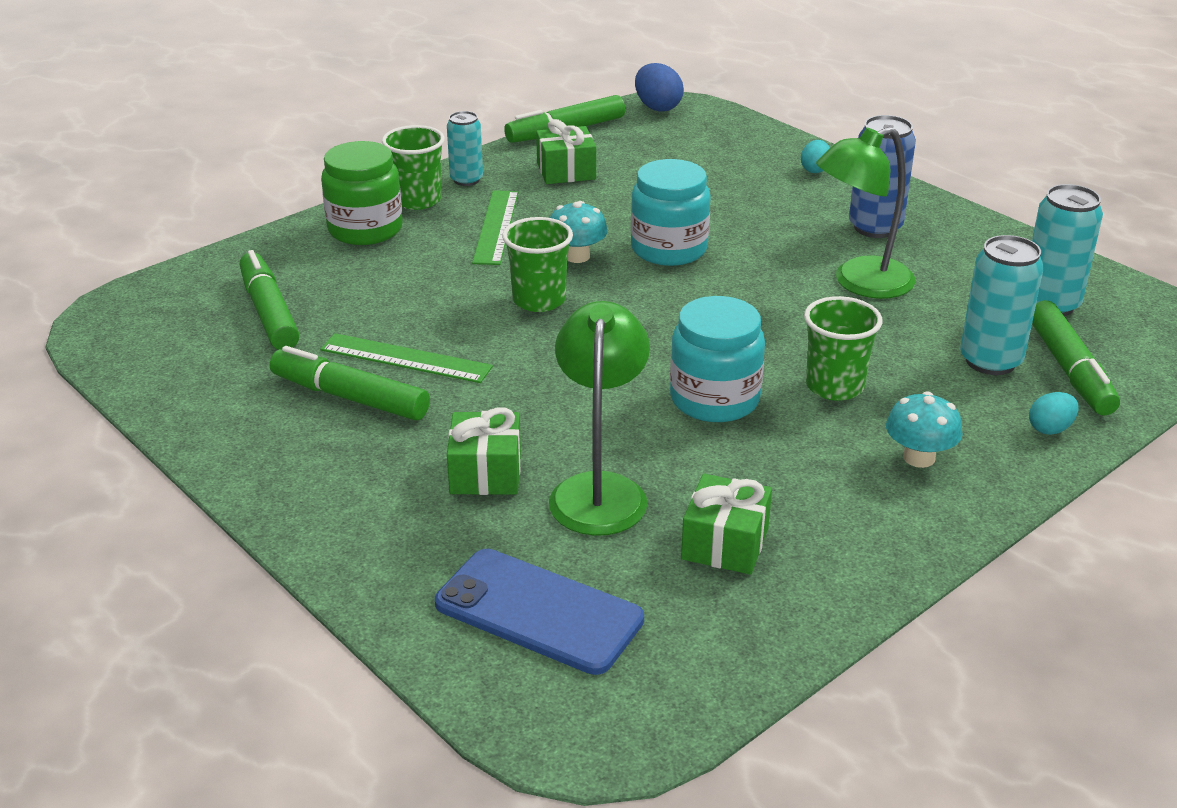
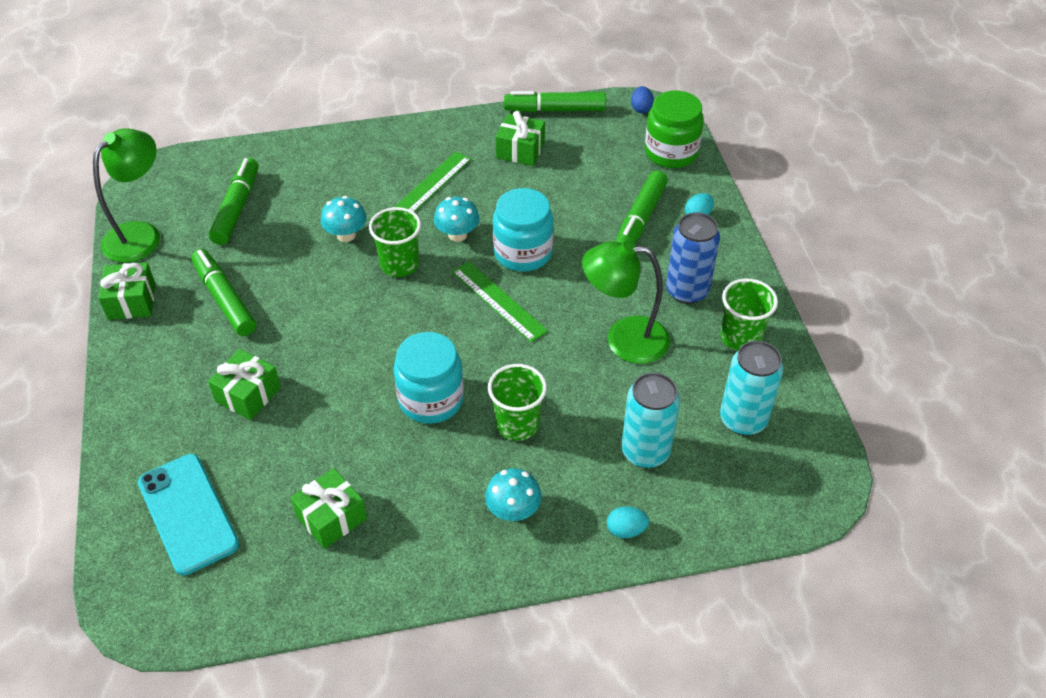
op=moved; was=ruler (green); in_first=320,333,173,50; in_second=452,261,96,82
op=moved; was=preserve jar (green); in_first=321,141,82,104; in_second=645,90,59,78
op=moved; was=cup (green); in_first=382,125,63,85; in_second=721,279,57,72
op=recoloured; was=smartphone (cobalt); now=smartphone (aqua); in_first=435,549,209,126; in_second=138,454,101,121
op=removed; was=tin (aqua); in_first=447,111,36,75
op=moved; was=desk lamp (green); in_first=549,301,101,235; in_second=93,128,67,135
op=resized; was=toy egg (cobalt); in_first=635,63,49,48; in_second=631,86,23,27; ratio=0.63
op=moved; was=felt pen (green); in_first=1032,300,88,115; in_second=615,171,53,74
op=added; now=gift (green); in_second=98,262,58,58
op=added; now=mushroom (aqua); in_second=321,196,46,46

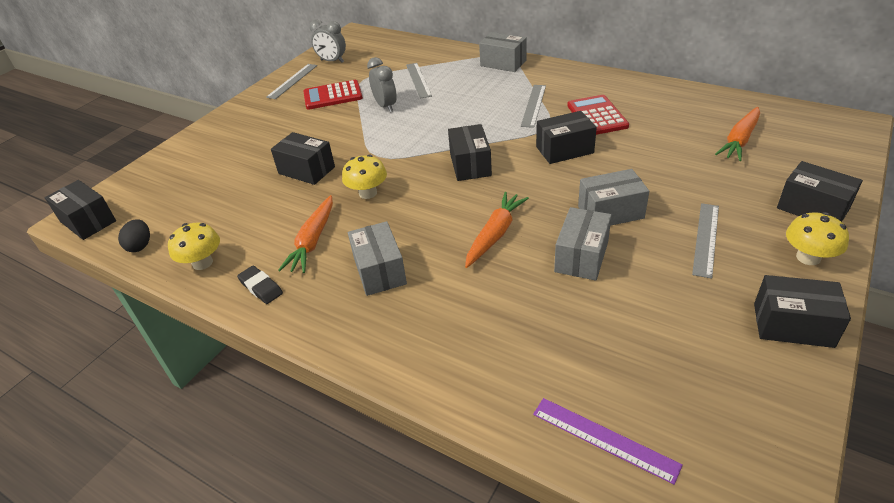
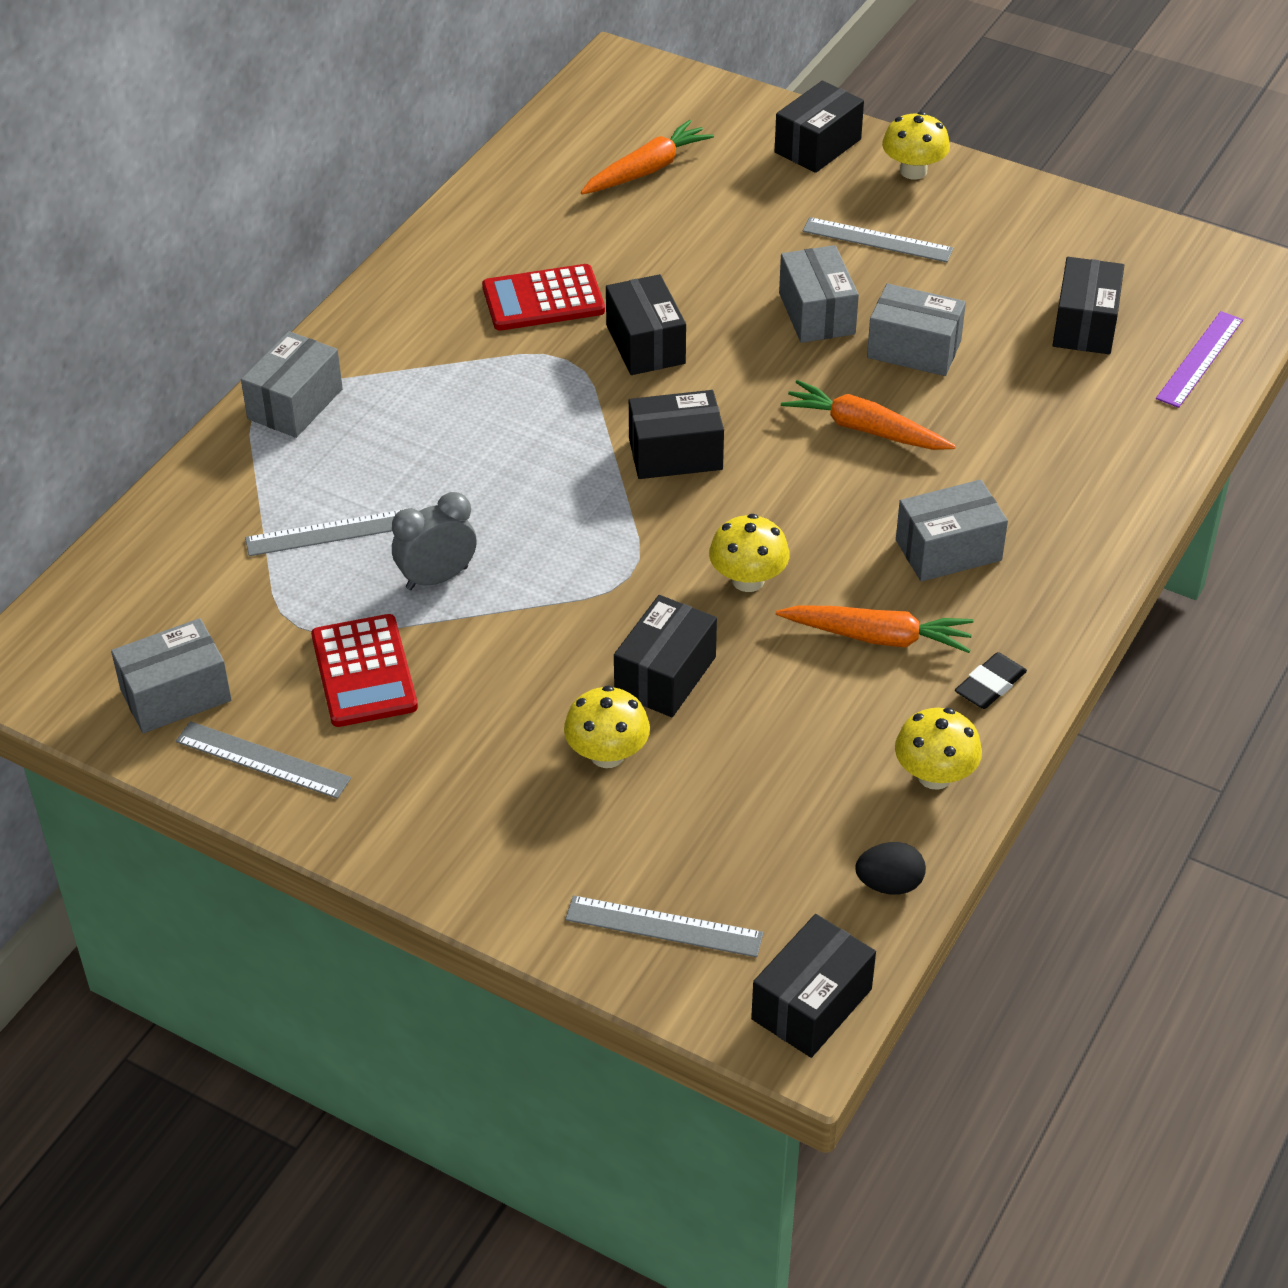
op=replaced; was=alarm clock (grey); now=parcel (grey); in_first=309,20,37,43; in_second=111,618,121,115
op=moved; was=ruler (grey); in_first=521,85,25,43; in_second=565,895,199,62
op=turned; was=toy carrot (orange-coloured); in_first=715,107,45,54; in_second=581,120,133,74; clockwise=-75
op=moved; was=parcel (jet-black); in_first=754,275,97,73; in_second=1053,257,71,97
op=added; now=mushroom (yellow); in_second=564,685,86,83

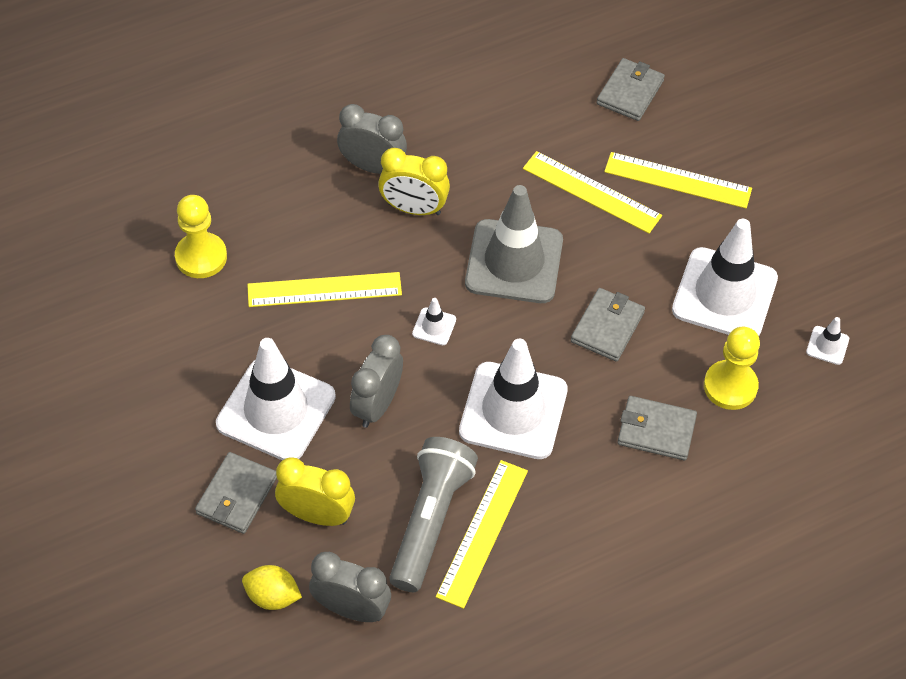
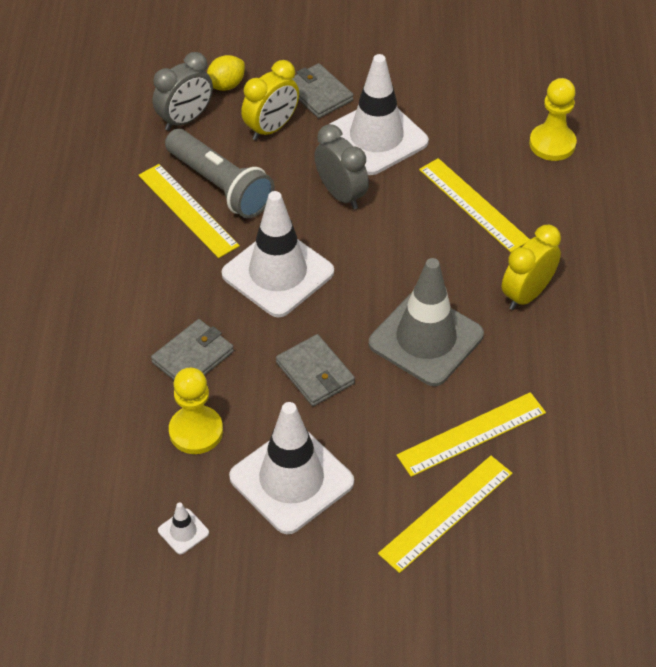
op=turned; was=ruler (yellow); in_first=247,272,155,35; in_second=419,158,111,94; clockwise=-60
op=removed; was=alarm clock (grey); in_first=337,104,70,70
op=removed; was=road cone (snow-white); in_first=412,298,44,47
op=removed; was=wallet (grey); in_first=597,58,68,63

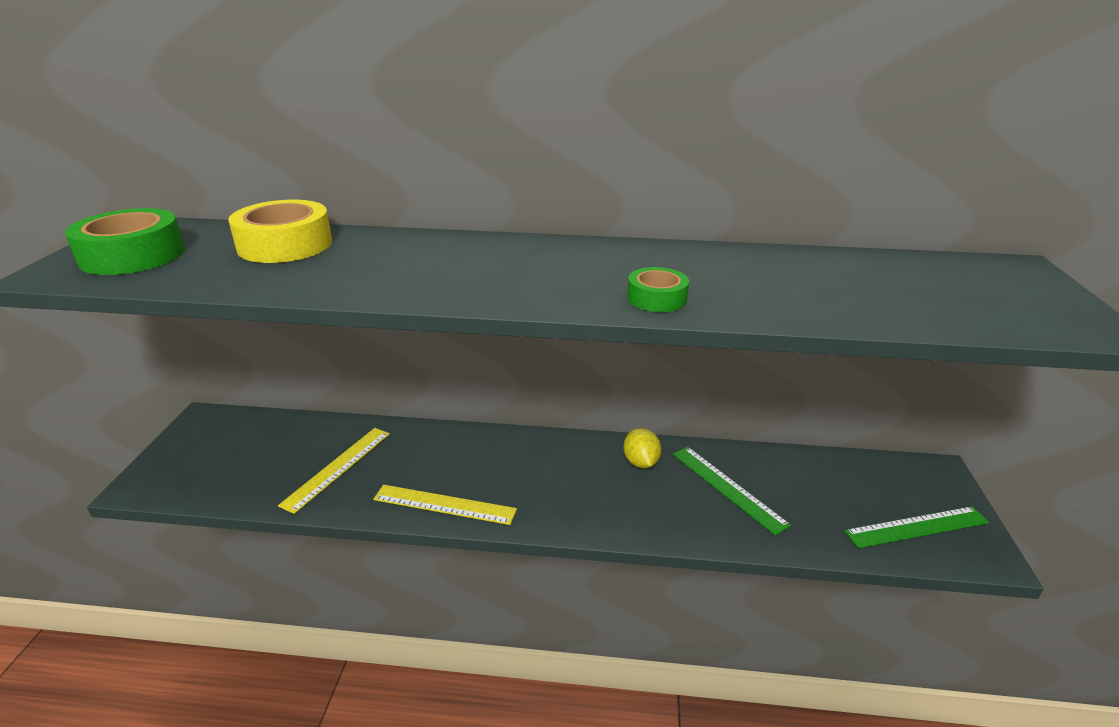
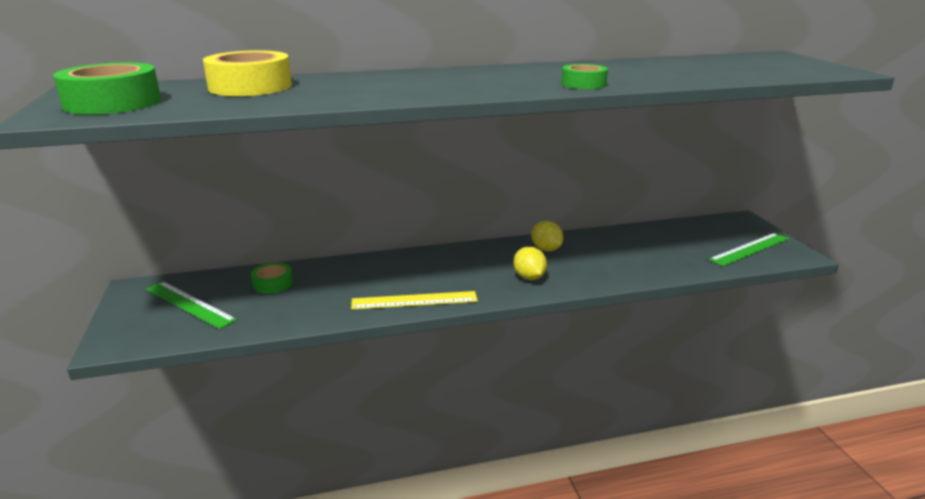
op=removed; was=ruler (yellow); in_first=278,428,112,86
op=moved; was=ruler (green); in_first=673,447,118,88; in_second=146,281,91,48
op=added; now=roll of tape (green); in_second=251,262,42,32
op=added; now=lemon (yellow); in_second=514,247,33,33

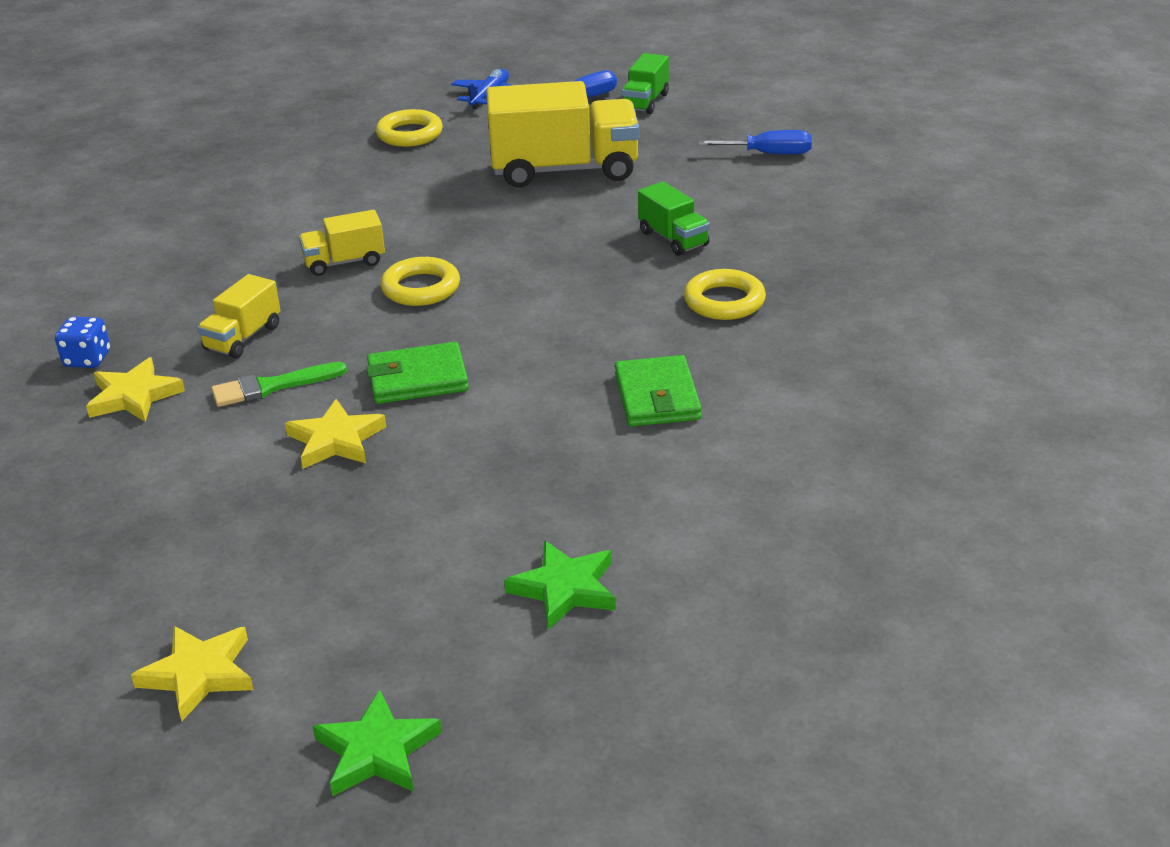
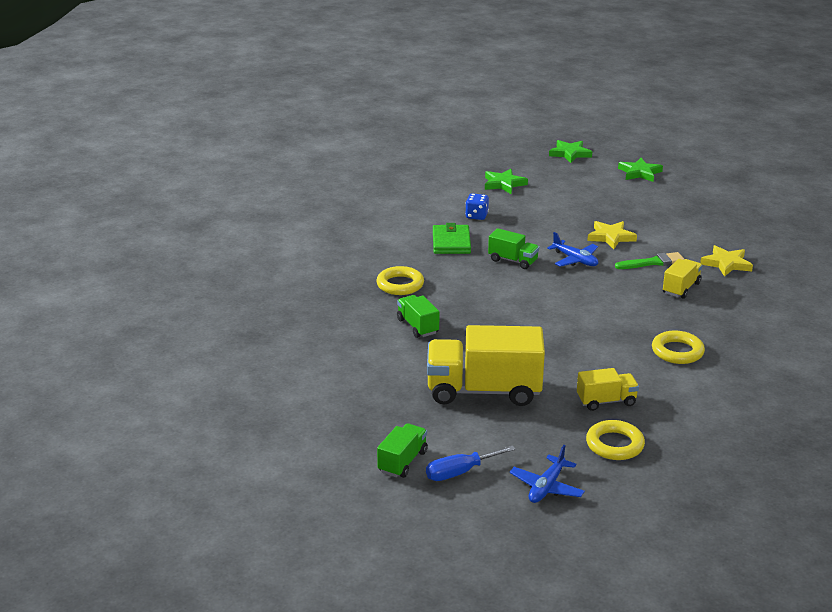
op=moved; was=game die (cobalt); in_first=55,317,55,51; in_second=465,193,24,27
op=recoloured; was=five-pointed star (yellow); now=five-pointed star (green); in_first=131,626,123,95; in_second=618,158,45,24
op=moved; was=truck (yellow); in_first=299,210,86,66; in_second=577,368,62,43
op=replaced; was=wallet (green); now=plane (cobalt); in_first=366,342,103,62; in_second=547,232,51,35
op=moved; was=torus (yellow); in_first=381,257,79,49; in_second=652,331,53,33
op=removed; was=hand screwdriver (cobalt); in_first=698,130,114,24
op=added; now=truck (green); in_second=488,228,51,41

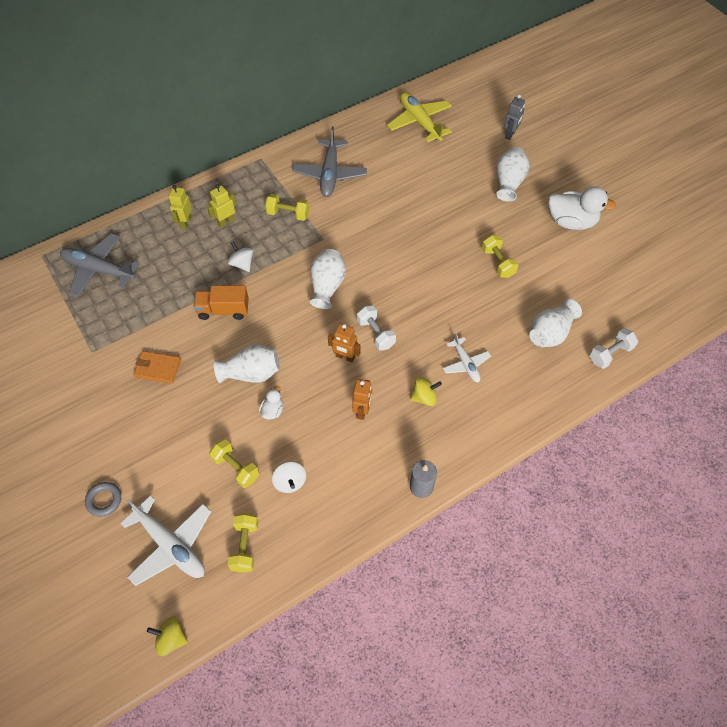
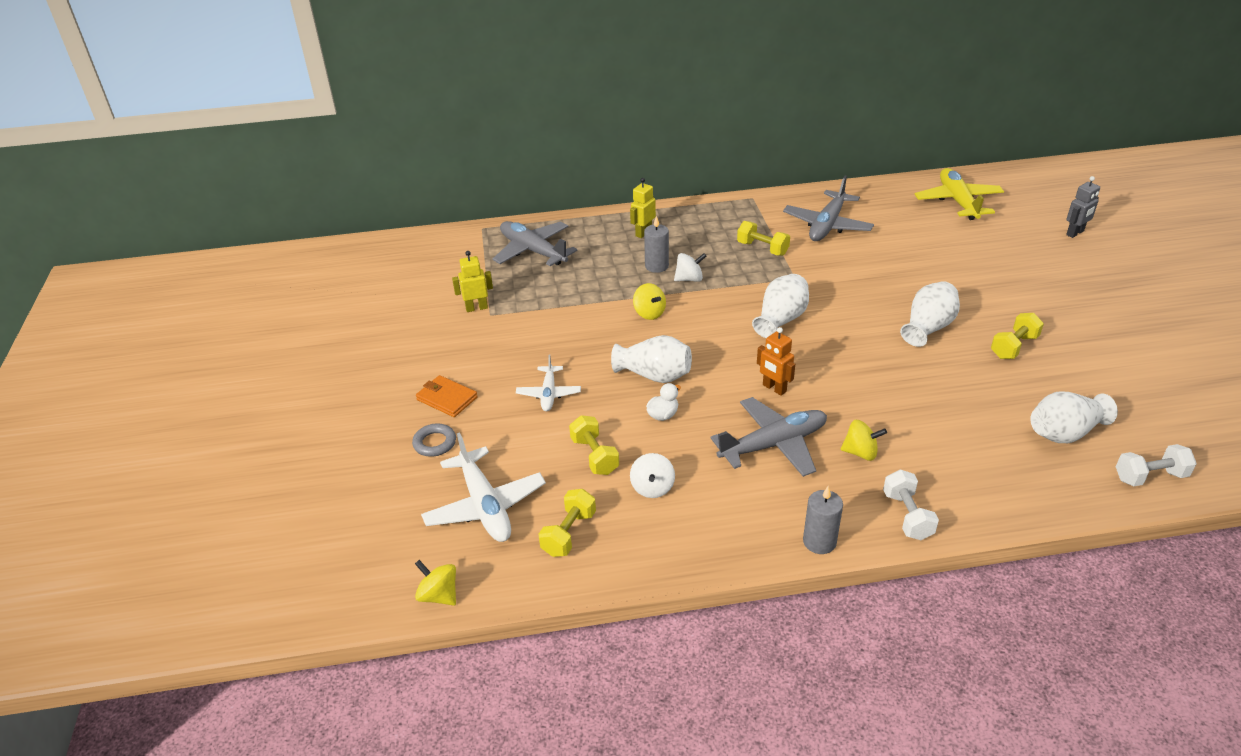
op=moved; was=wallet (orange-coloured); in_first=133,351,48,33; in_second=416,375,62,42
op=replaced; was=truck (orange-coloured); now=whirligig (yellow); in_first=193,286,56,34; in_second=633,283,33,37
op=moved; was=robot figure (yellow); in_first=207,184,29,44; in_second=452,251,41,61
op=turned; was=whirligig (snow-white); in_first=227,241,26,31; in_second=674,253,32,29; clockwise=90
op=replaced; was=robot figure (orange-coloured); now=plane (grey); in_first=352,379,20,41; in_second=710,397,117,80
op=moved; was=free weight (snow-white); in_first=357,305,39,46; in_second=883,470,56,70
op=moved; was=plane (snow-white); in_first=443,333,48,49; in_second=516,355,65,56
op=turned; was=free weight (yellow); in_first=482,235,37,43; in_second=991,313,53,46; clockwise=45
op=moved; was=tall vase (snow-white); in_first=496,147,33,55; in_second=900,281,60,66
op=removed; was=duck (snow-white); in_first=548,186,68,44
op=added; now=candle (grey); in_second=644,216,25,57

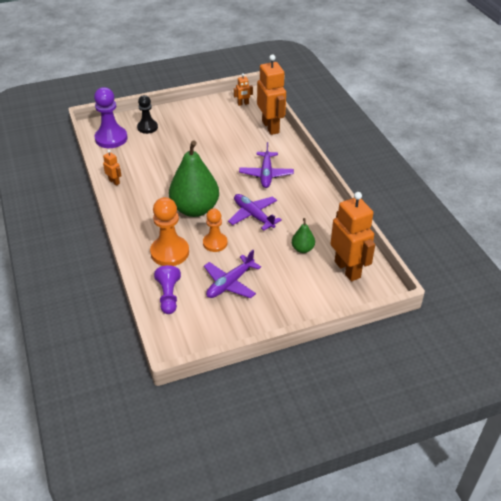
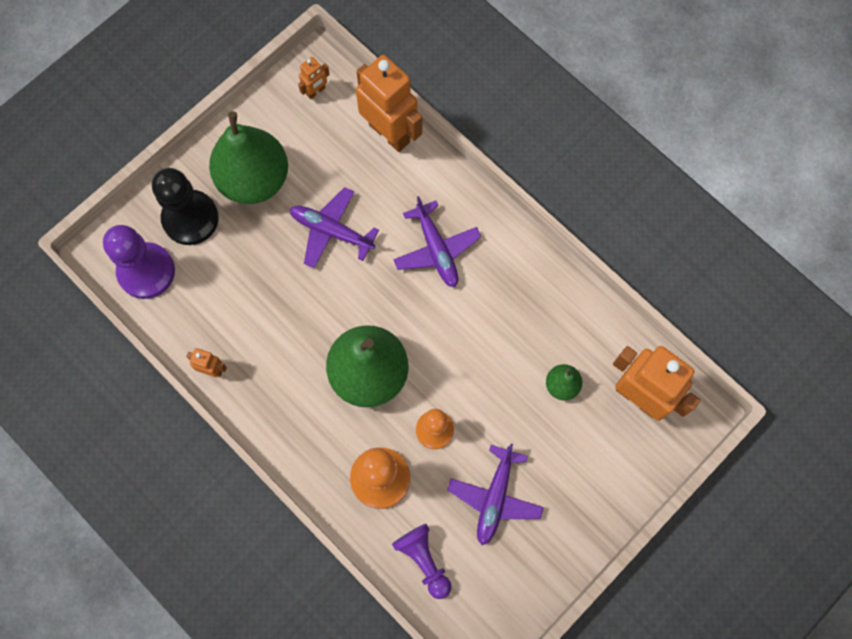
op=resized; was=game pawn (jet-black); in_first=137,95,21,39; in_second=152,168,67,77; ratio=1.55
op=moved; was=plane (purple); in_first=228,194,54,37; in_second=290,187,89,81
op=added; now=toy pear (green); in_second=209,111,79,93

